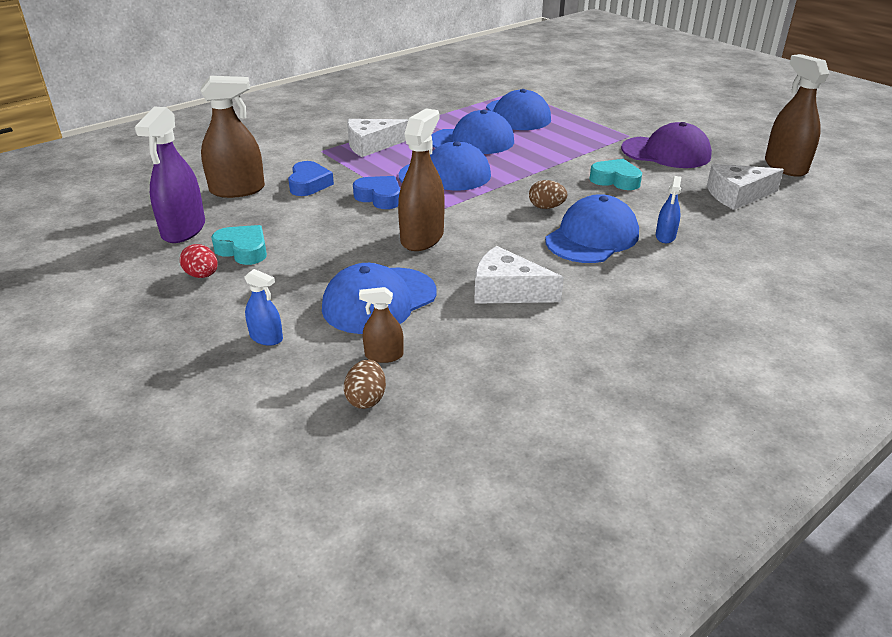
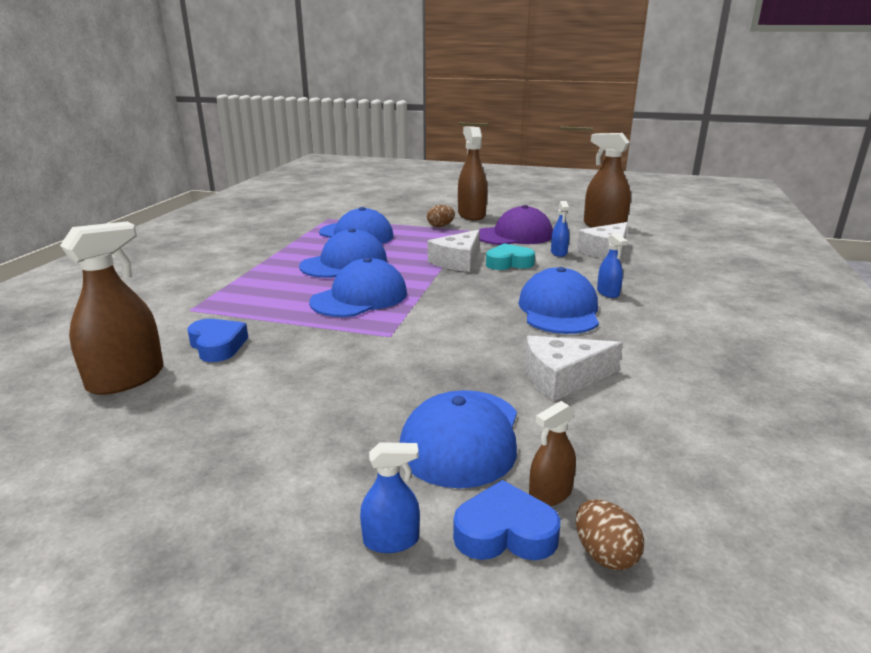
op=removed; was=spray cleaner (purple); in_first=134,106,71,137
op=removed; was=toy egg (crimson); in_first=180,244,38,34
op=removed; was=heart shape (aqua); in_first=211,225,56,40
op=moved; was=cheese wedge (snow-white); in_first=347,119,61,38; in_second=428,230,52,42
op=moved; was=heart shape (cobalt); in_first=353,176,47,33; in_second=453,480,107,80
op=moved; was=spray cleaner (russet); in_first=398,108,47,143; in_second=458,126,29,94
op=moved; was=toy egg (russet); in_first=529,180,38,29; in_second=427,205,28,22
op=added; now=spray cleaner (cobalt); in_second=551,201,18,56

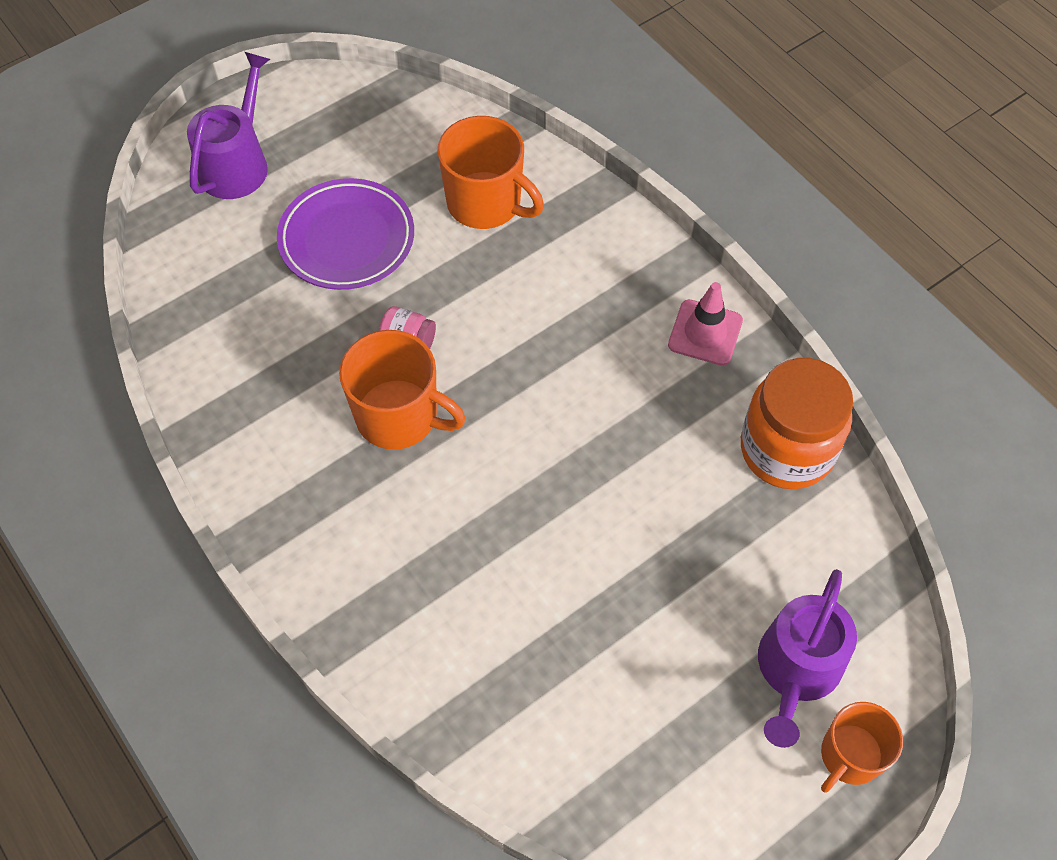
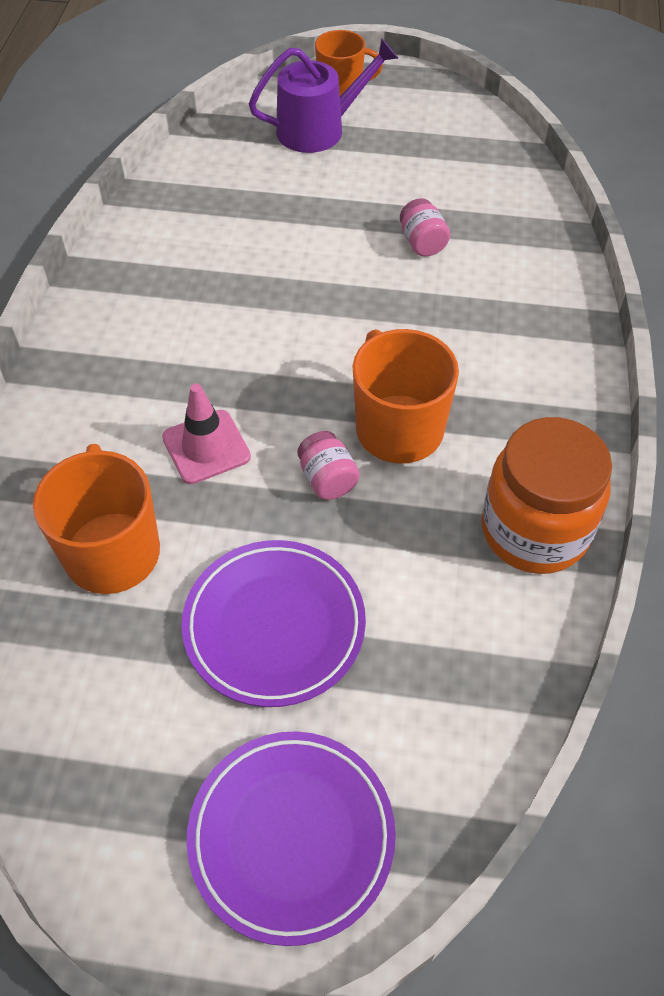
op=replaced; was=watering can (purple); now=dinner plate (purple); in_first=187,52,83,147; in_second=187,731,209,215
op=moved; was=road cone (rosy); in_first=668,282,75,84; in_second=162,384,89,100
op=moved; was=preserve jar (orange-coloured); in_first=741,358,112,131; in_second=482,417,130,157
op=added; now=preserve jar (rosy); in_second=400,198,50,58

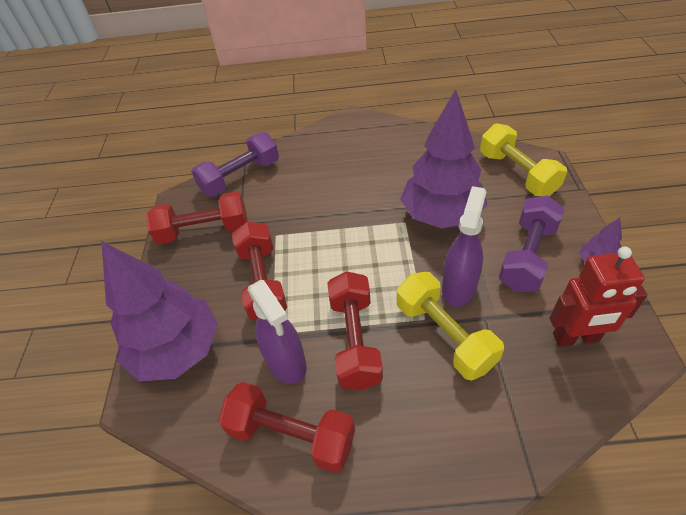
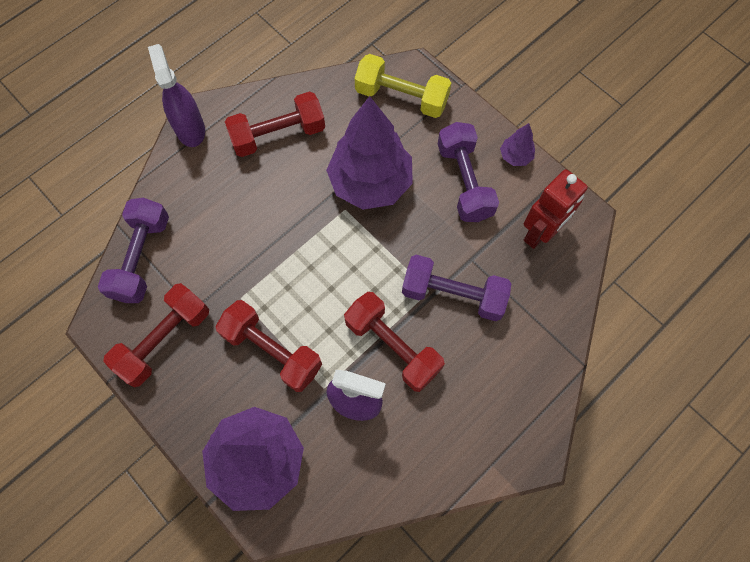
op=moved; was=free weight (crimson); in_first=218,382,137,91; in_second=225,91,100,66
op=recoloured; was=free weight (yellow); now=free weight (purple); in_first=397,272,107,109; in_second=402,255,110,66
op=moved; was=spray cleaner (purple); in_first=442,186,44,121; in_second=148,44,57,103

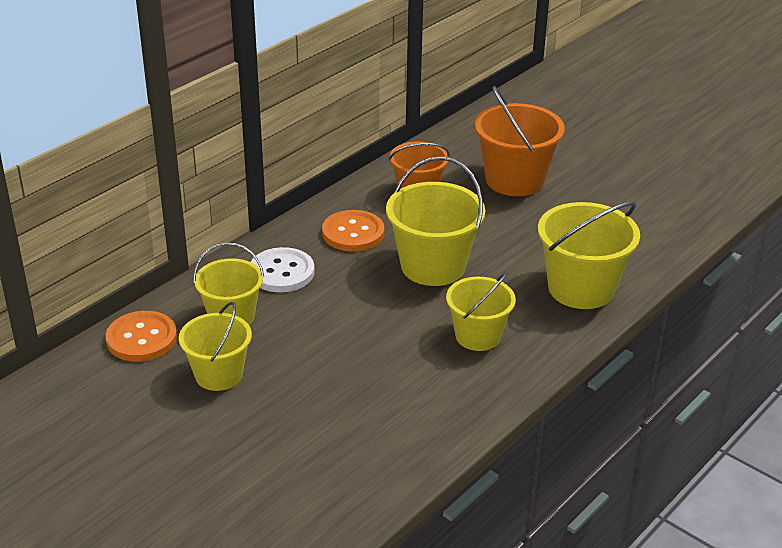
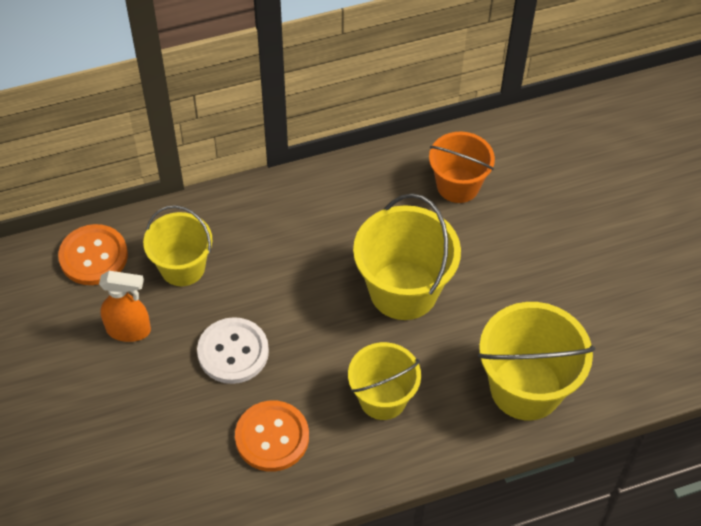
op=replaced; was=pail (yellow); now=spray cleaner (orange-coloured); in_first=179,302,73,89; in_second=99,271,52,71
op=moved; was=button (snow-white); in_first=251,247,64,45; in_second=197,317,72,67
op=moved; was=button (orange-coloured); in_first=322,210,62,42; in_second=235,401,74,71
op=removed; was=pail (orange-coloured); in_first=475,86,90,110

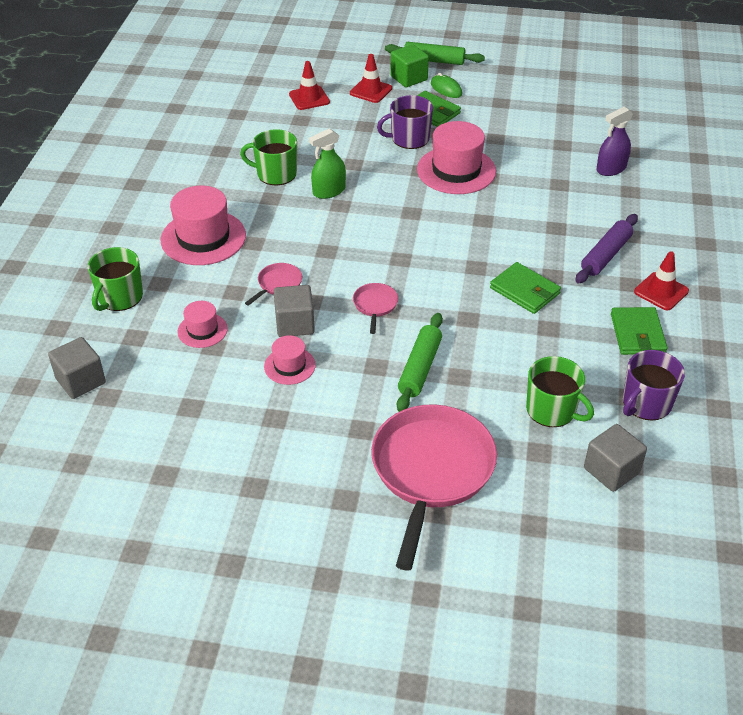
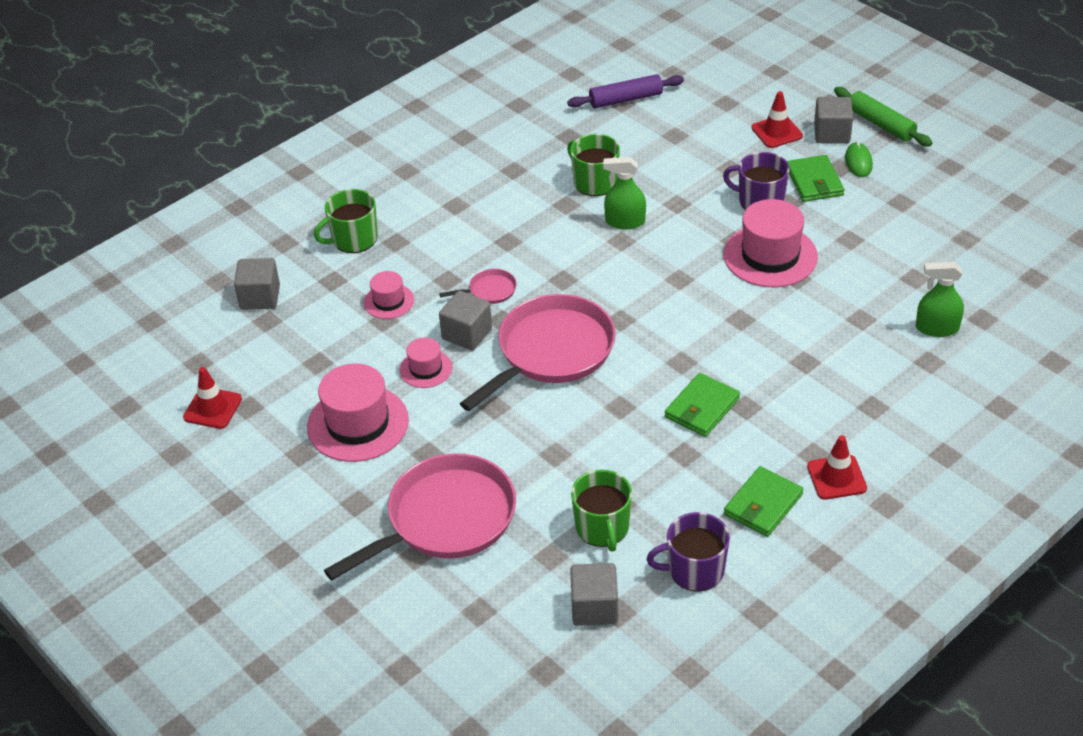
op=moved; was=hat (rosy); in_first=160,186,86,79; in_second=307,363,102,99
op=moved; was=road cone (crimson); in_first=289,61,41,49; in_second=183,367,59,62
op=resized; was=frying pan (rosy); in_first=353,283,45,51; in_second=460,294,156,117; ratio=2.37
op=recoloured; was=cube (green); now=cube (grey); in_first=390,44,39,43; in_second=814,97,39,47
op=removed; was=dough roller (green); in_first=397,313,46,99
op=turned; was=wallet (green); in_first=490,262,71,52; in_second=665,373,75,64; clockwise=45
op=moved; was=dough roller (purple); in_first=576,214,62,70; in_second=567,74,117,34
op=recoloured; was=spray cleaner (purple); now=spray cleaner (green); in_first=596,107,37,69; in_second=916,262,48,75

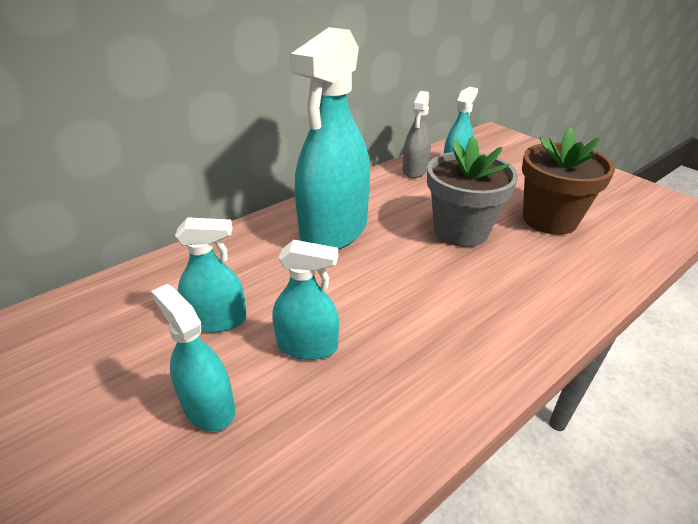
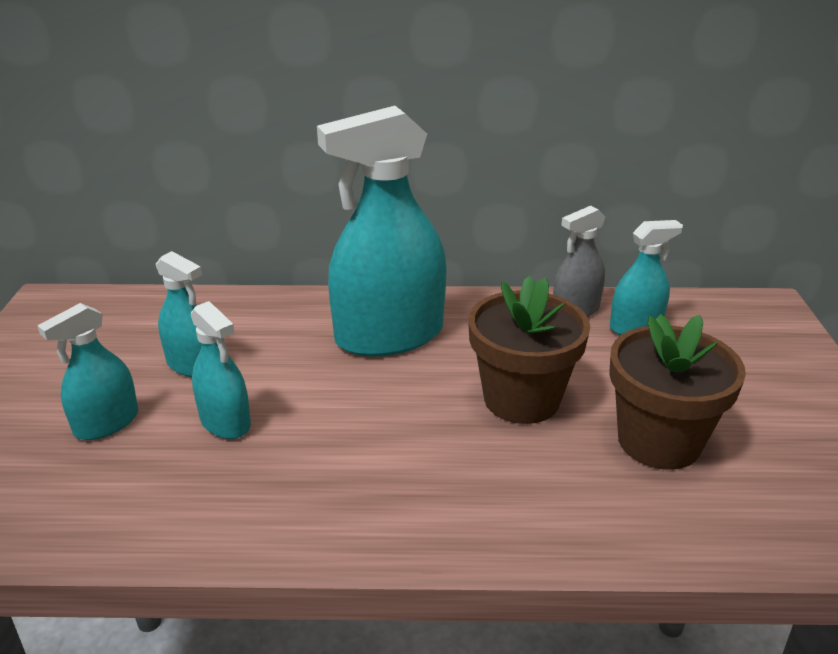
op=turned; was=spray cleaner (aqua); in_first=151,284,84,148; in_second=37,303,101,137; clockwise=-135
op=recoloured; was=potted plant (grey); now=potted plant (russet); in_first=427,136,91,111; in_second=468,275,122,149

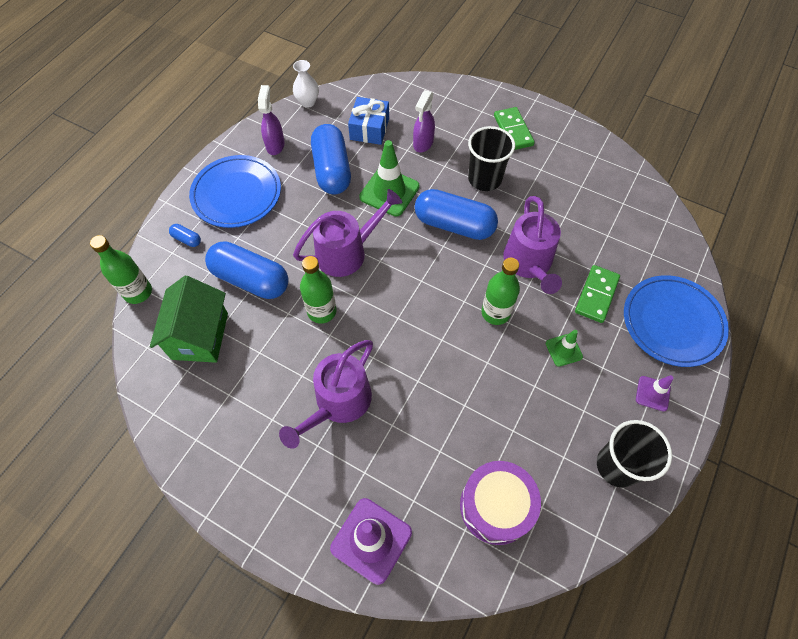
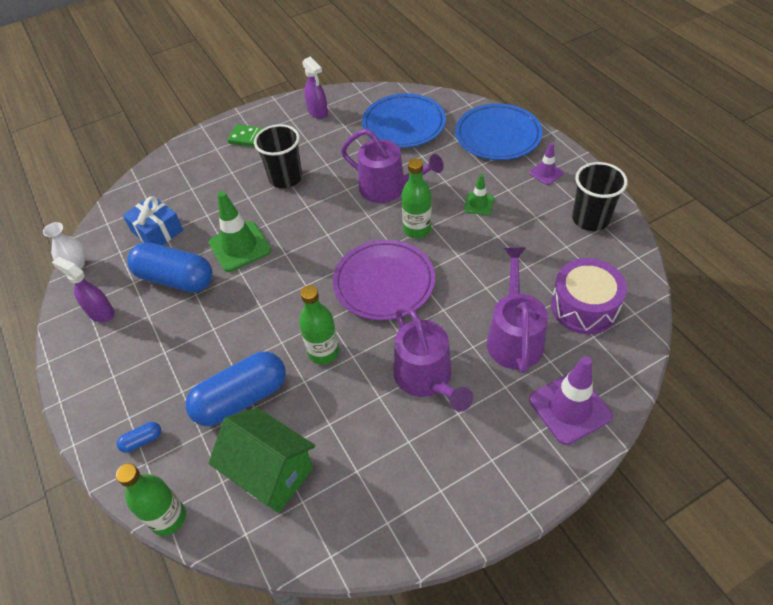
op=moved; was=dinner plate (cobalt); in_first=189,155,92,73; in_second=362,93,84,55
op=moved; was=watering can (purple); in_first=293,189,109,88; in_second=487,248,61,125
op=moved; was=spray cleaner (purple); in_first=413,90,22,63; in_second=302,57,26,62
op=removed; was=capsule (cobalt); in_first=415,189,83,51
op=removed; was=domino tile (green); in_first=575,265,45,58
op=added; now=dinner plate (purple); in_second=333,240,102,80

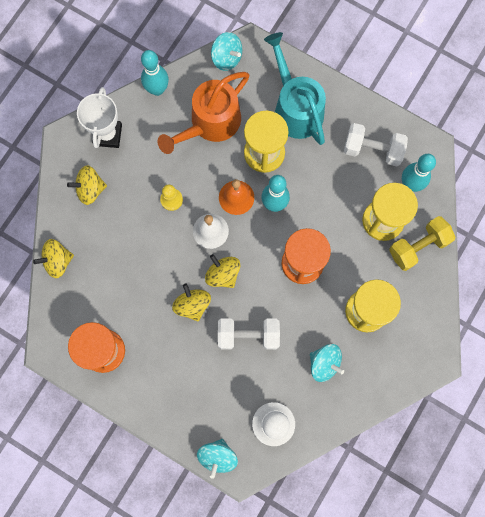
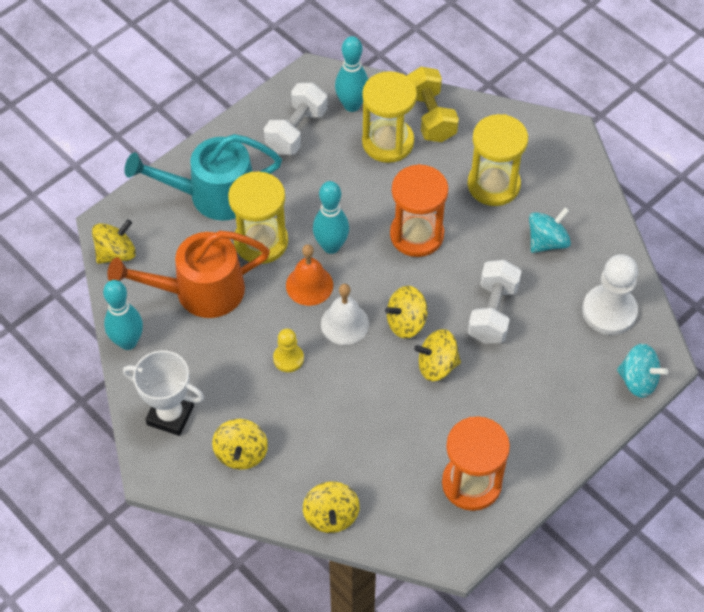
op=turned; was=watering can (orange-coloured); in_first=158,72,92,82; in_second=107,231,163,87; clockwise=105
op=recoloured; was=whirligig (aqua); now=whirligig (yellow); in_first=211,32,31,39; in_second=92,219,44,45

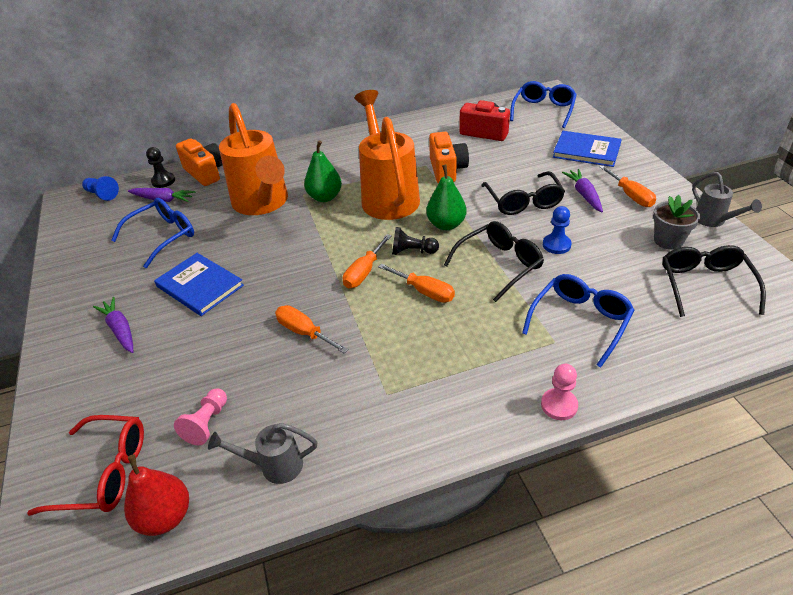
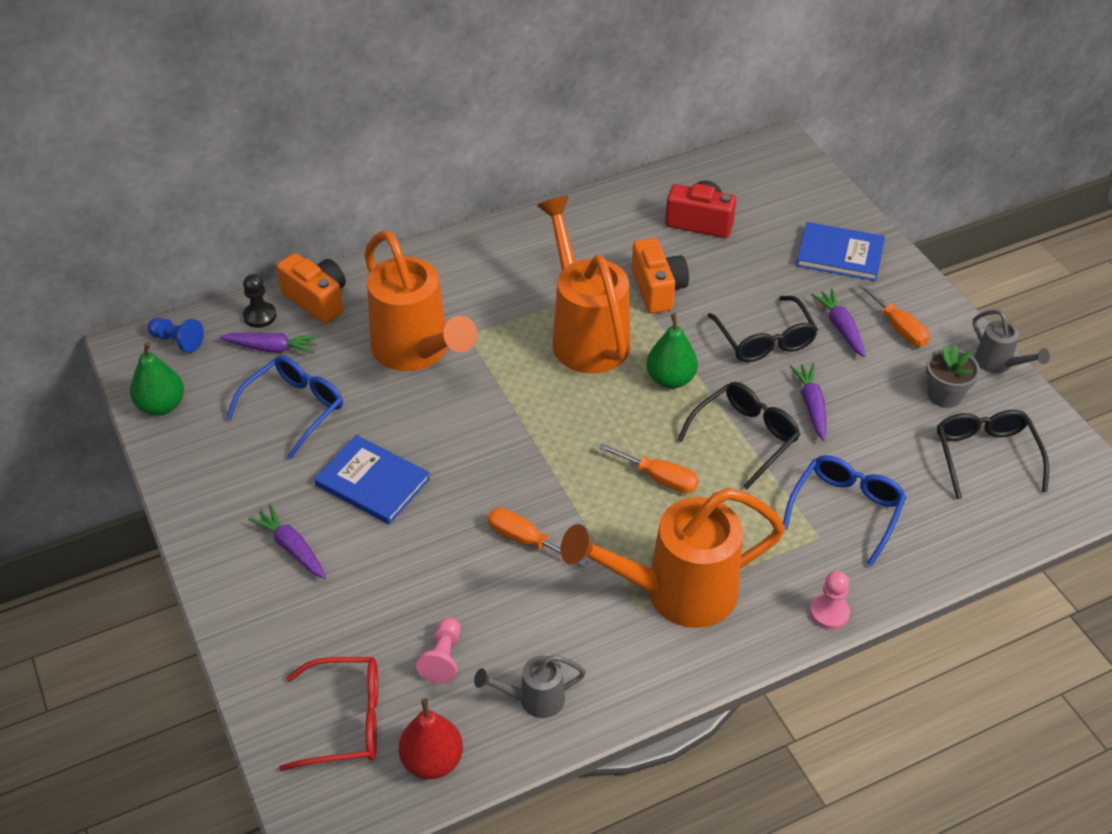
op=moved; was=toy pear (green); in_first=304,140,38,62; in_second=130,342,54,74
op=removed; was=hand screwdriver (orange-coloured); in_first=343,234,49,54
op=removed; was=game pawn (jet-black); in_first=392,227,47,28
op=removed; was=glasses (cobalt); in_first=510,81,67,47
op=replaced; was=game pawn (cobalt); now=toy carrot (purple); in_first=543,206,28,48; in_second=790,363,36,78
op=added; now=watering can (orange-coloured); in_second=561,488,224,140

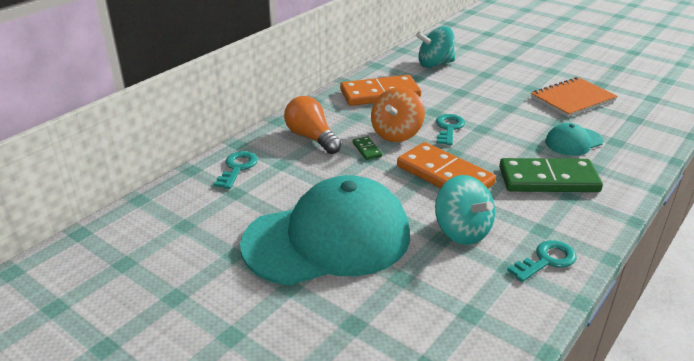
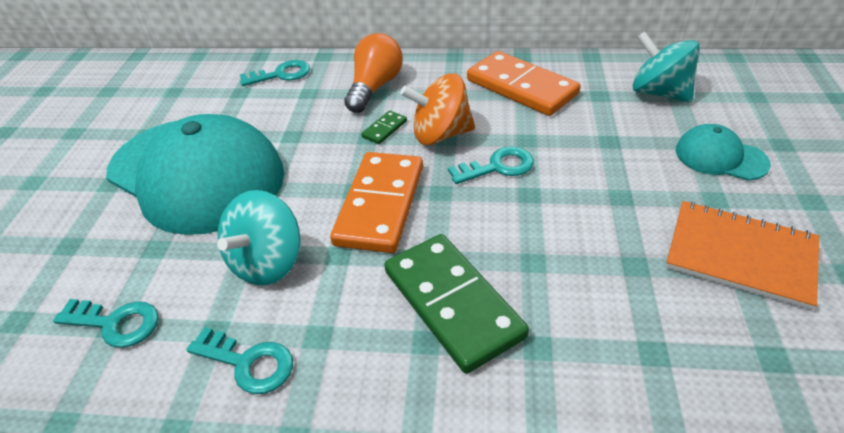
op=moved; was=cap (aqua); in_first=545,123,58,33; in_second=676,124,95,57
op=added; now=latchkey (aqua); in_second=53,299,105,49

